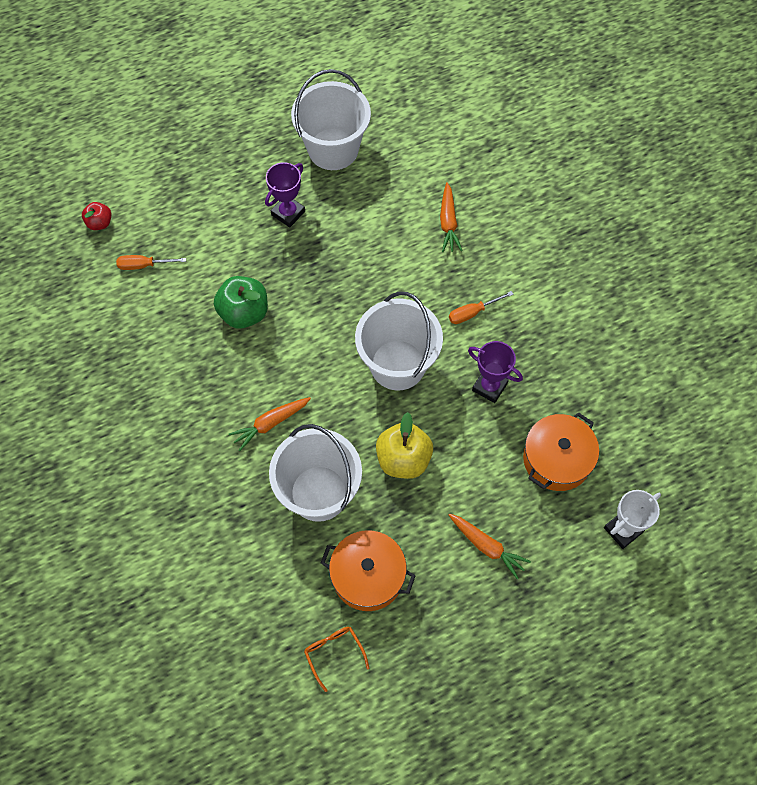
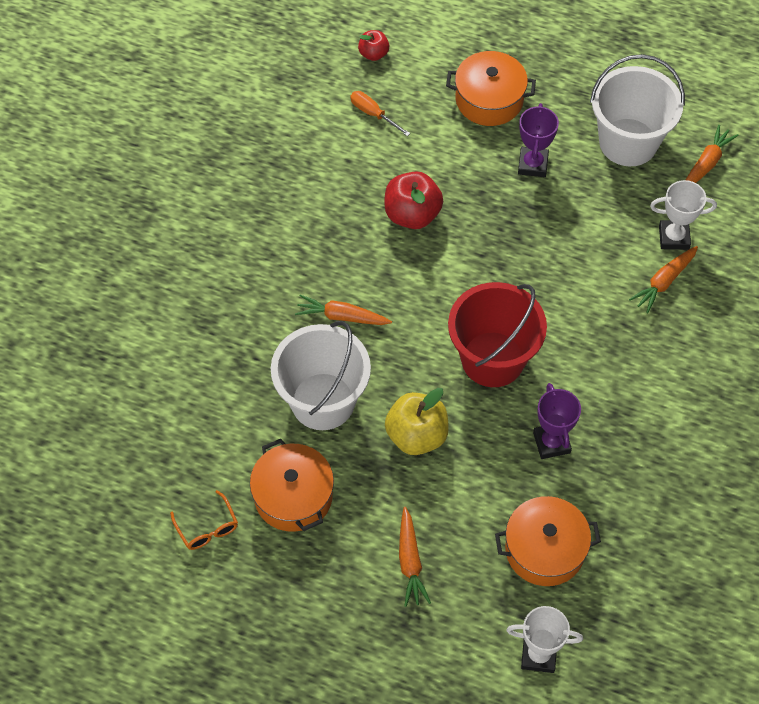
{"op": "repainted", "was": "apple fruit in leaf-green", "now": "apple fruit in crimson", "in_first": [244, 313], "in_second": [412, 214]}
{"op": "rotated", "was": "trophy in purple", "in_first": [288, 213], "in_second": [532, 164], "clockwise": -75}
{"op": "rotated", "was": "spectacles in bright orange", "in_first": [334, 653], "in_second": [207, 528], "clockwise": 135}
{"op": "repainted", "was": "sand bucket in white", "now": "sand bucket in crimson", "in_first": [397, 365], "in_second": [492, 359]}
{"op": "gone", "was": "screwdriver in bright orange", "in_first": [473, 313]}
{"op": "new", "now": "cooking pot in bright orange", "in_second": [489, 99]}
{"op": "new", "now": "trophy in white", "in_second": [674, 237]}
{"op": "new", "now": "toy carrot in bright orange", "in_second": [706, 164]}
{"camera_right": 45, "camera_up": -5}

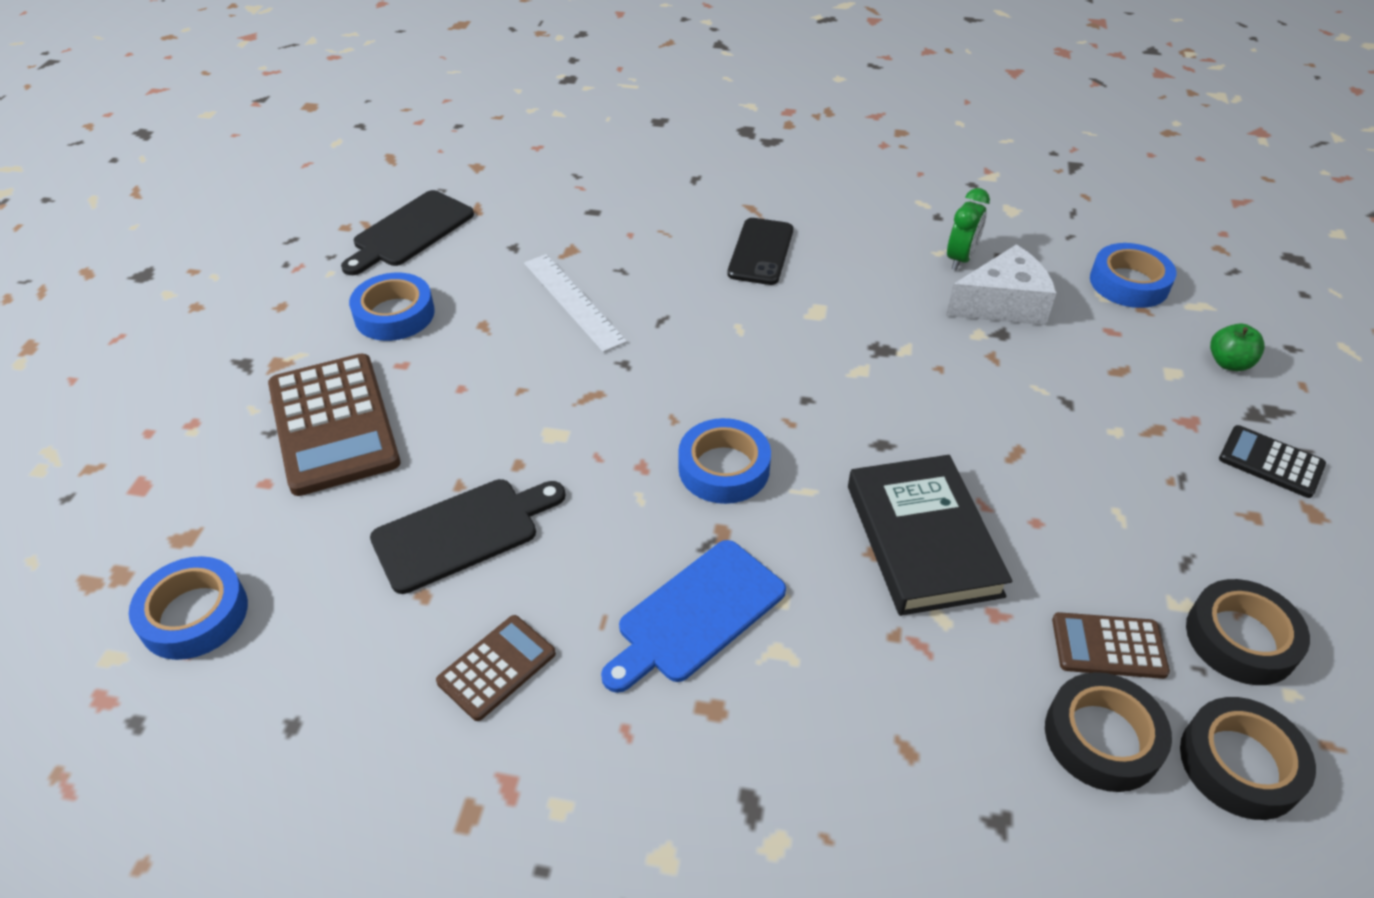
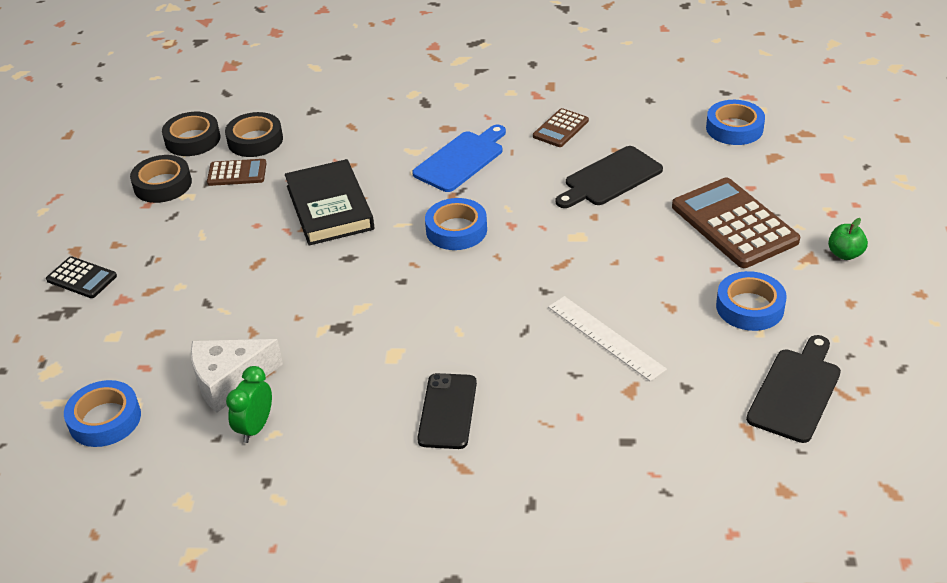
{"op": "shifted", "was": "apple fruit in leaf-green", "in_first": [1229, 363], "in_second": [845, 254]}
{"camera_right": 175, "camera_up": -5}

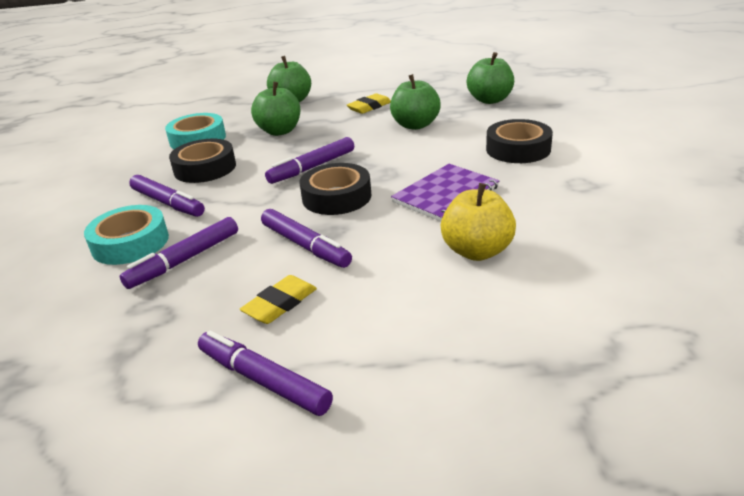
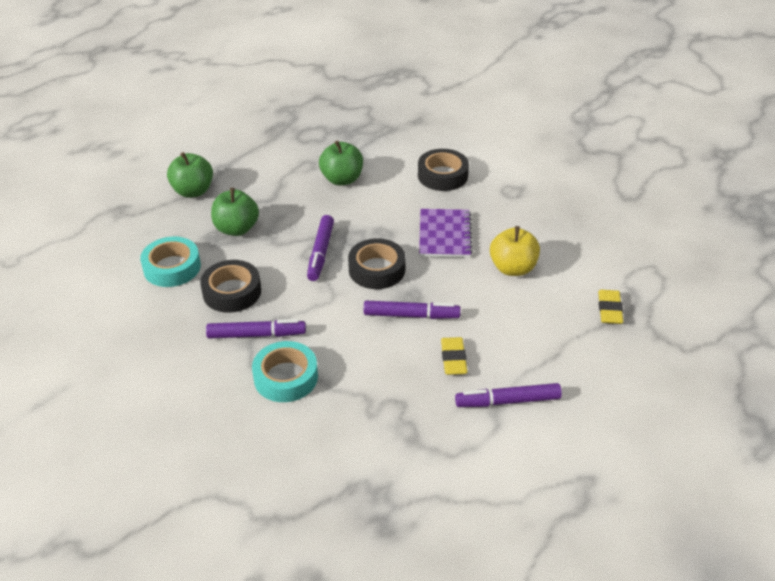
{"op": "gone", "was": "felt pen in purple", "in_first": [184, 260]}
{"op": "shifted", "was": "gum eraser in bright yellow", "in_first": [369, 107], "in_second": [609, 309]}
{"op": "gone", "was": "apple fruit in leaf-green", "in_first": [490, 100]}
{"camera_right": -45, "camera_up": 10}

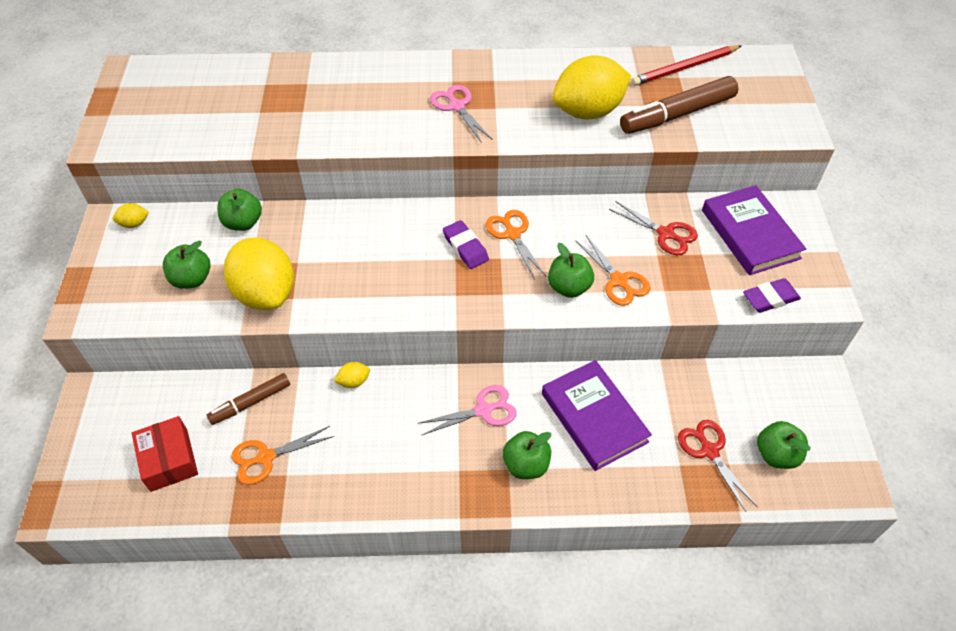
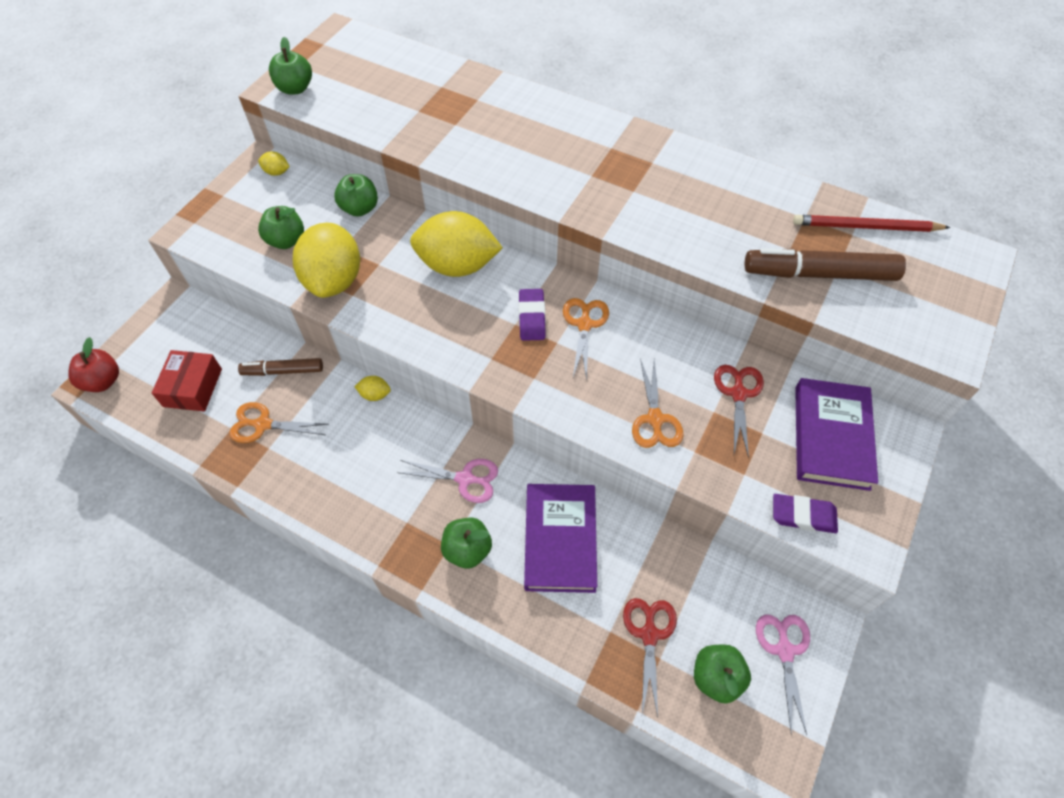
{"op": "shifted", "was": "shears in pink", "in_first": [457, 106], "in_second": [784, 651]}
{"op": "shifted", "was": "apple fruit in leaf-green", "in_first": [569, 287], "in_second": [295, 88]}
{"op": "shifted", "was": "toy lemon in bright yellow", "in_first": [588, 111], "in_second": [457, 265]}
{"op": "rotated", "was": "shears in crimson", "in_first": [665, 234], "in_second": [738, 394], "clockwise": -150}
{"op": "new", "now": "apple fruit in crimson", "in_second": [103, 381]}
{"camera_right": 30, "camera_up": 5}

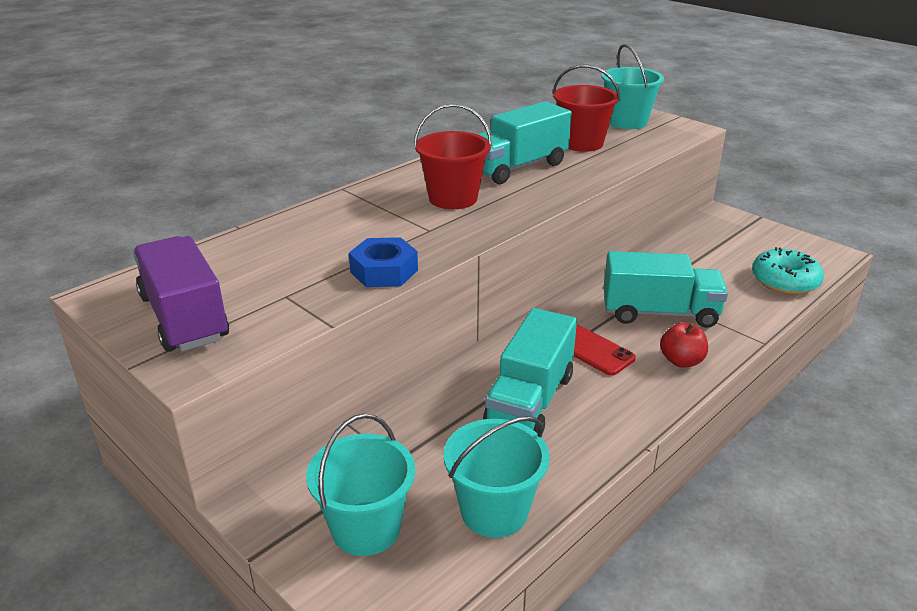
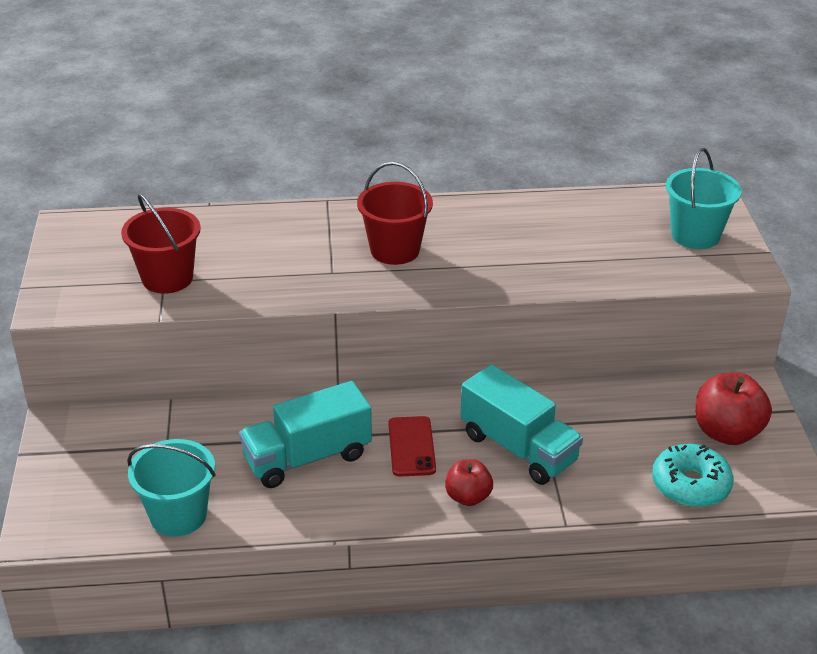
{"op": "gone", "was": "toy truck in purple", "in_first": [184, 318]}
{"op": "gone", "was": "sand bucket in turquoise", "in_first": [366, 528]}
{"op": "gone", "was": "hex nut in blue", "in_first": [384, 271]}
{"op": "gone", "was": "toy truck in turquoise", "in_first": [517, 167]}
{"op": "shifted", "was": "sand bucket in crimson", "in_first": [582, 143], "in_second": [167, 278]}
{"op": "new", "now": "apple fruit in crimson", "in_second": [727, 432]}
{"camera_right": 40, "camera_up": 5}

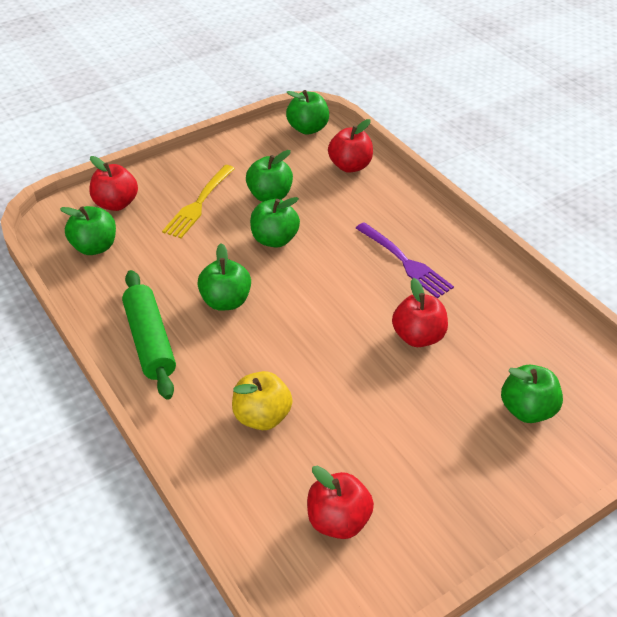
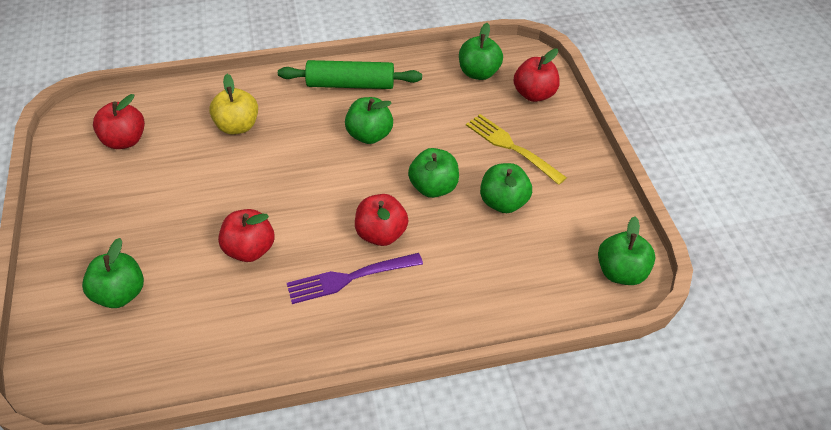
{"op": "shifted", "was": "apple fruit in crimson", "in_first": [350, 166], "in_second": [381, 234]}
{"camera_right": 110, "camera_up": 5}

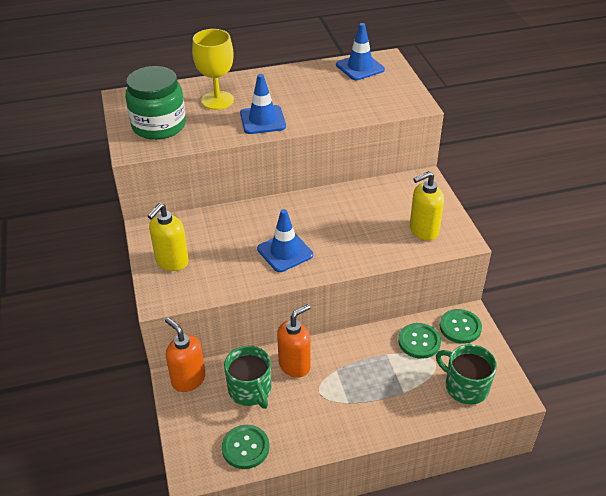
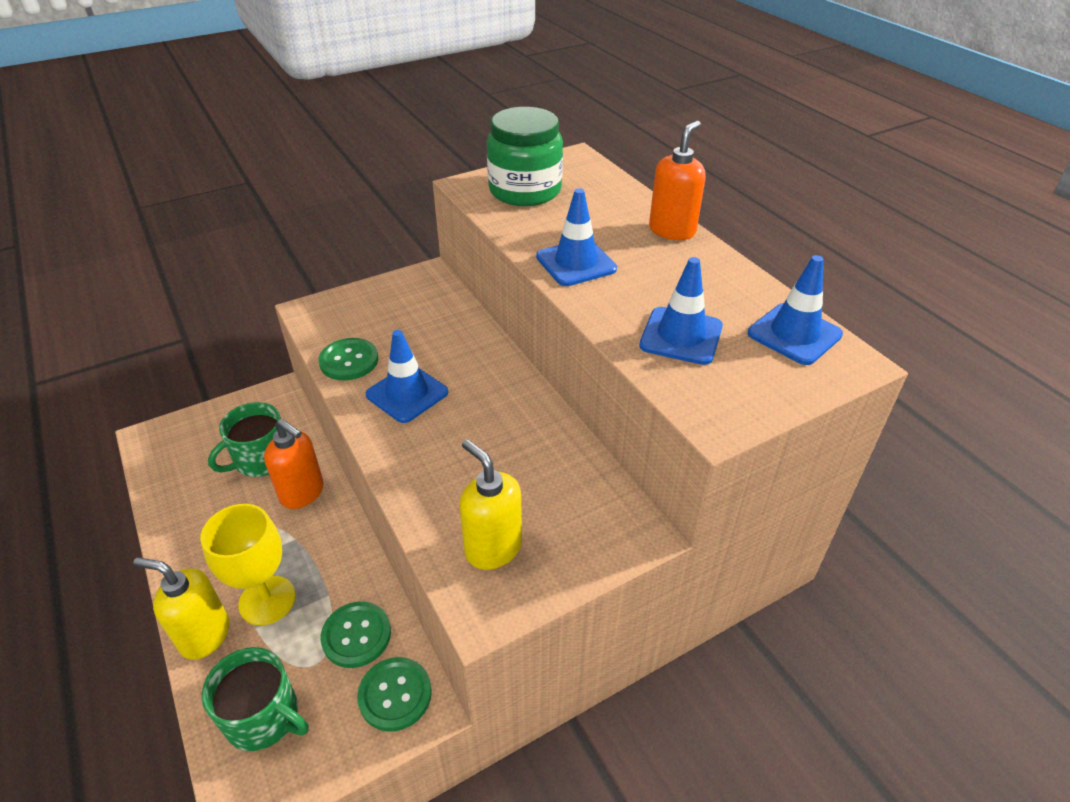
{"op": "shifted", "was": "soap pump in bright yellow", "in_first": [172, 262], "in_second": [204, 635]}
{"op": "shifted", "was": "soap pump in bright orange", "in_first": [188, 379], "in_second": [672, 230]}
{"op": "shifted", "was": "chalice in bright yellow", "in_first": [217, 100], "in_second": [267, 600]}
{"op": "shifted", "was": "button in leaf-green", "in_first": [245, 447], "in_second": [349, 361]}
{"op": "rotated", "was": "tea mug in leaf-green", "in_first": [465, 387], "in_second": [264, 717], "clockwise": 90}
{"op": "new", "now": "safety cone in blue", "in_second": [681, 336]}
{"camera_right": 75, "camera_up": 0}

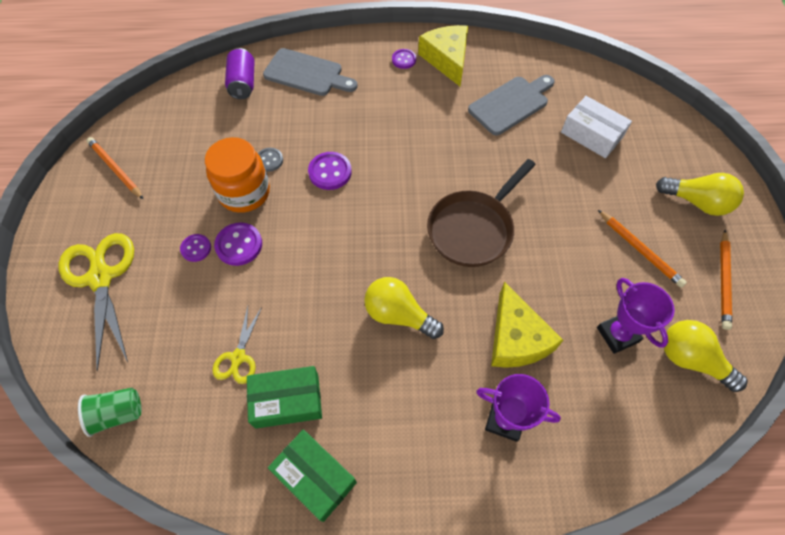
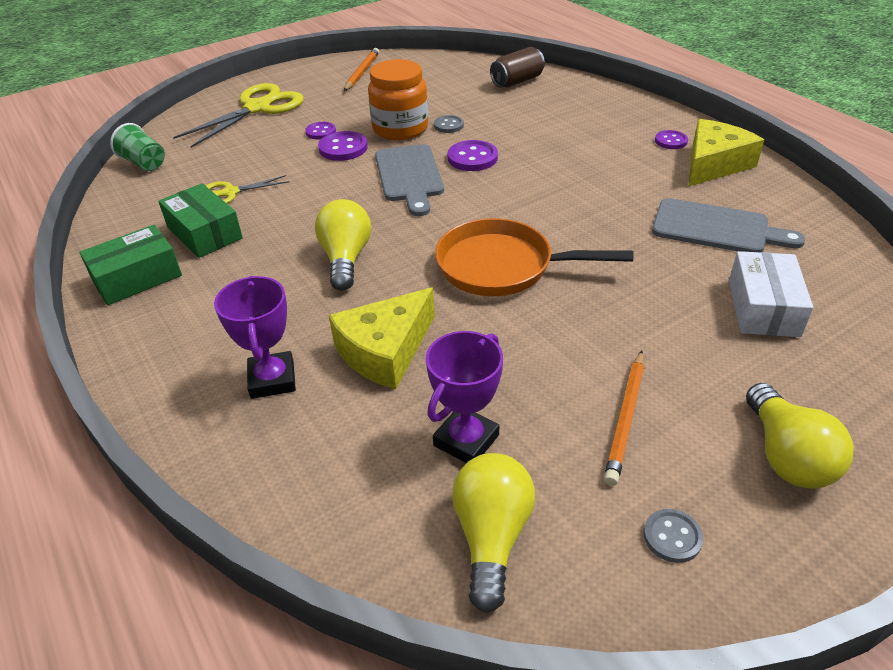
{"op": "repainted", "was": "can in purple", "now": "can in russet", "in_first": [243, 83], "in_second": [517, 81]}
{"op": "shifted", "was": "chopping board in gray", "in_first": [307, 74], "in_second": [409, 176]}
{"op": "rotated", "was": "box in leaf-green", "in_first": [315, 477], "in_second": [137, 277], "clockwise": 45}
{"op": "repainted", "was": "skillet in russet", "now": "skillet in bright orange", "in_first": [473, 229], "in_second": [502, 266]}
{"op": "swapped", "was": "pencil in bright orange", "now": "button in gray", "in_first": [723, 281], "in_second": [672, 537]}
{"camera_right": 60, "camera_up": -20}

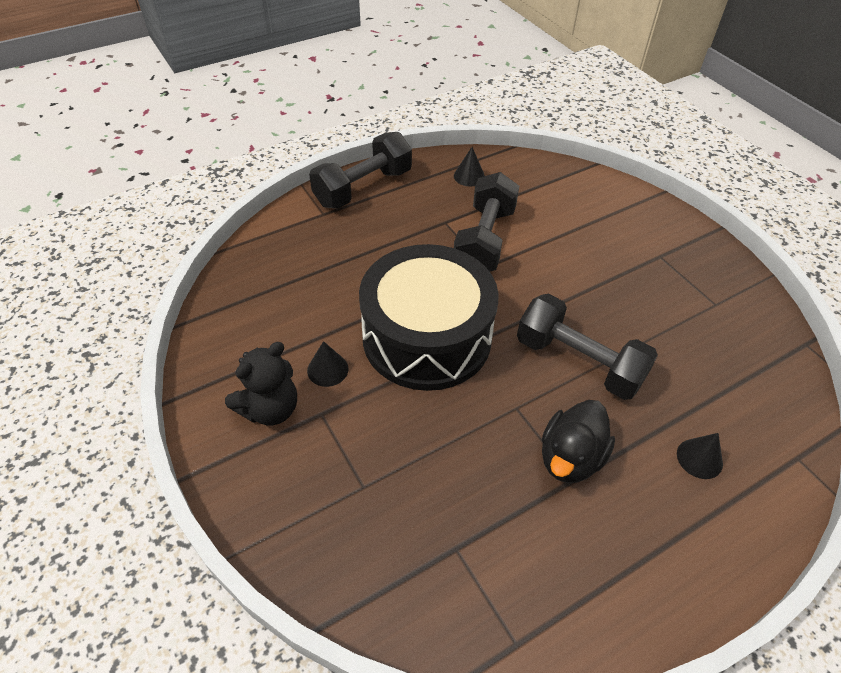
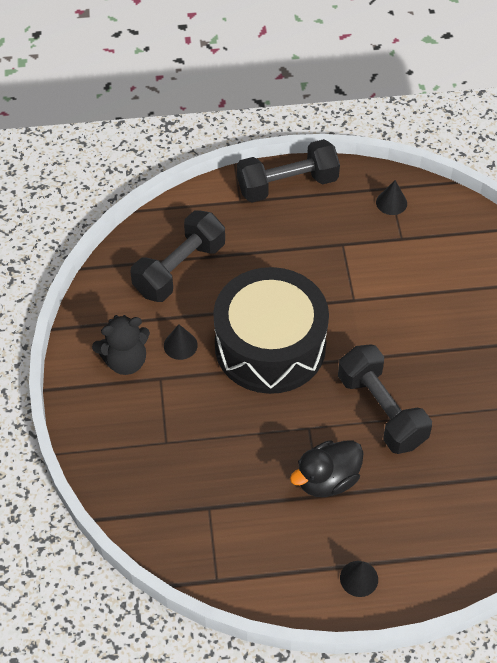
{"op": "shifted", "was": "hand weight in ebony", "in_first": [484, 240], "in_second": [179, 269]}
{"op": "shifted", "was": "cone in ebony", "in_first": [699, 458], "in_second": [359, 578]}
{"camera_right": 25, "camera_up": 5}

